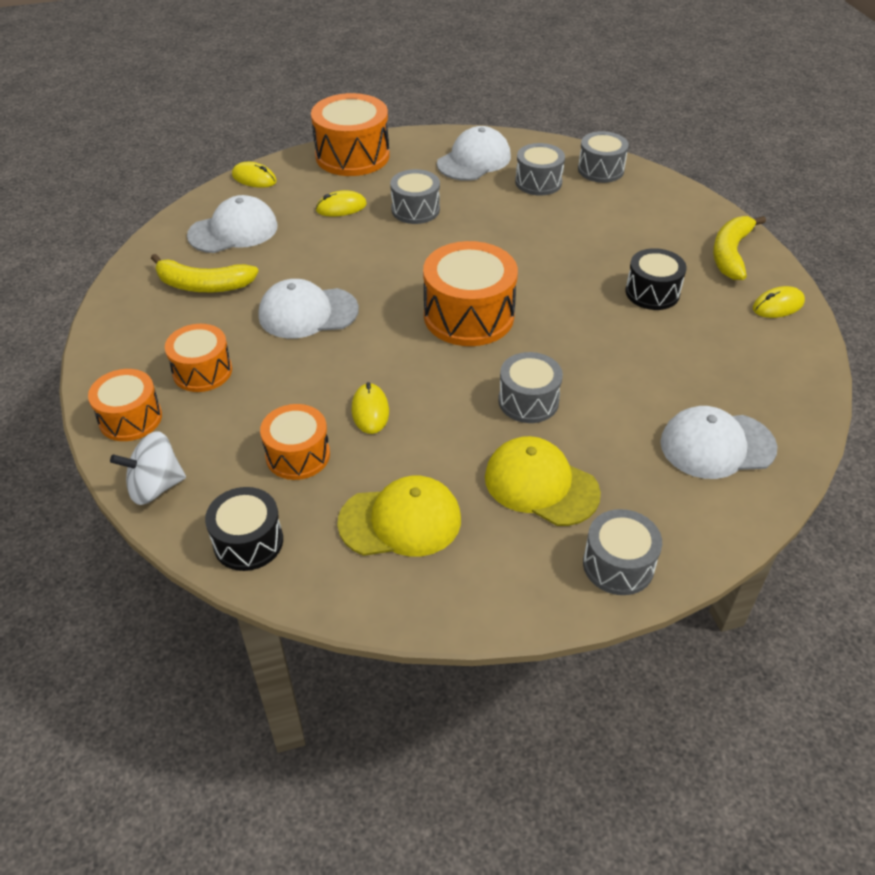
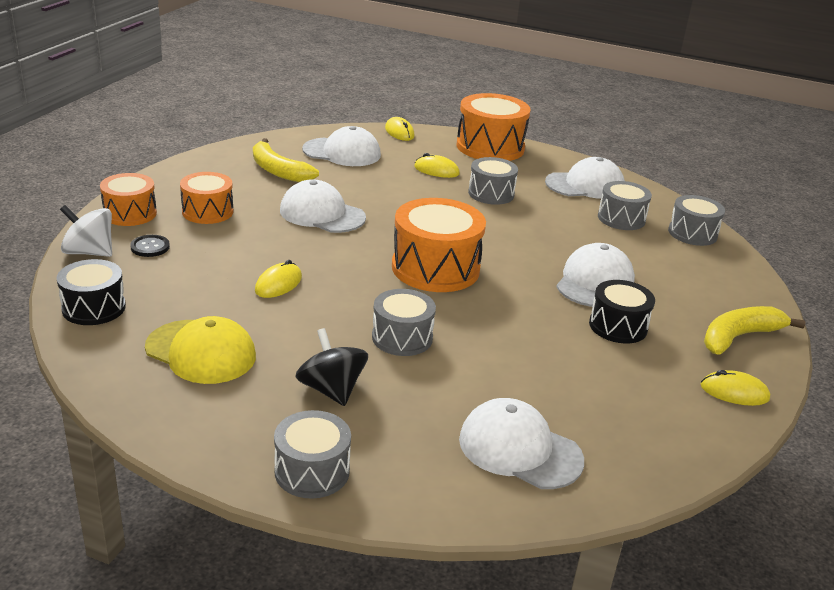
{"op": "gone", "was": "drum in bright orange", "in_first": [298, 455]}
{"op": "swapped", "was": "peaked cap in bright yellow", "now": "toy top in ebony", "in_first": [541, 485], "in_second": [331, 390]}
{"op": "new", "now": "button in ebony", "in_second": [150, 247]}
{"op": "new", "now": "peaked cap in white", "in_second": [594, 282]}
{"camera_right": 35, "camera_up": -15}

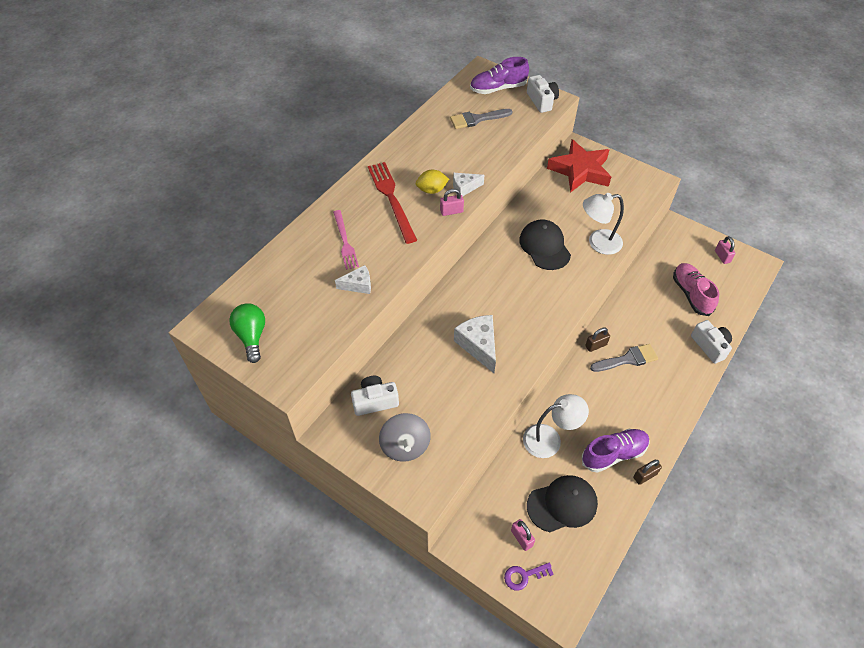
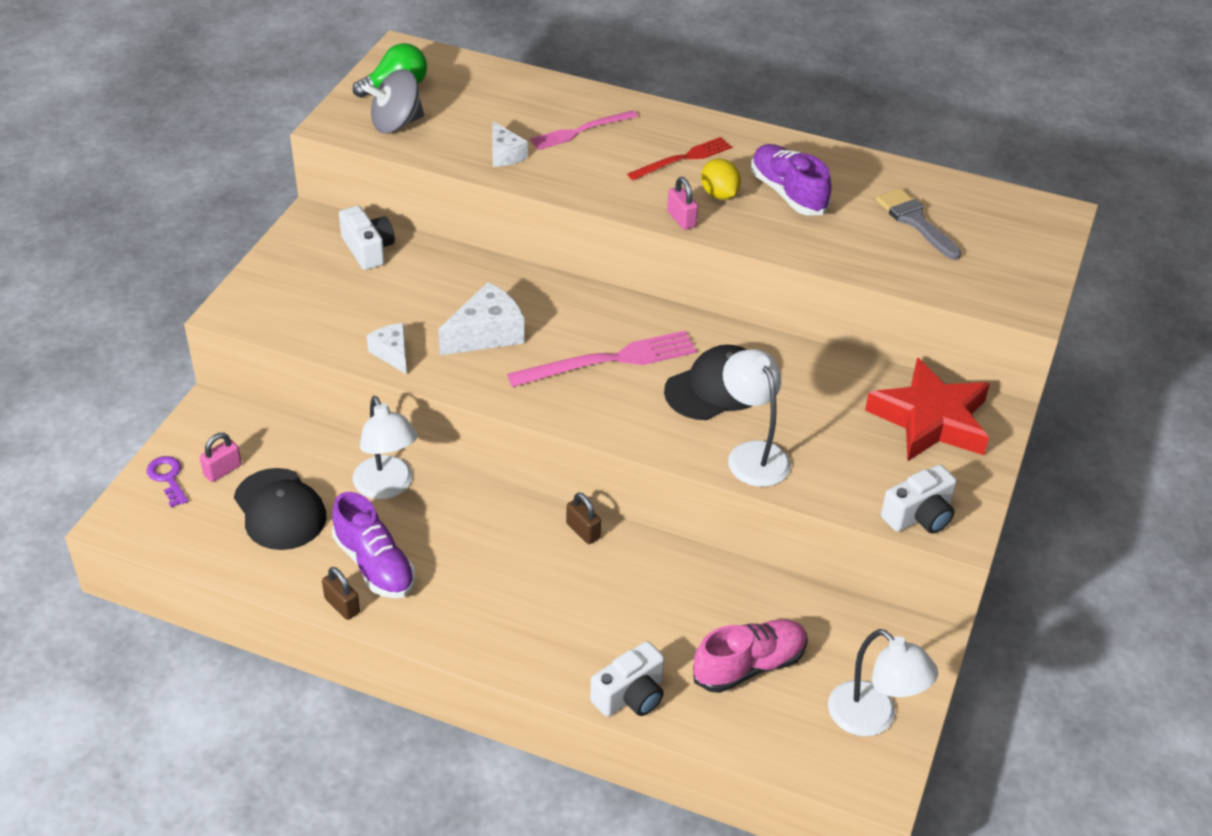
{"op": "scaled", "was": "table fork in crimson", "in_first": [391, 198], "in_second": [683, 159], "ratio": 0.65}
{"op": "shifted", "was": "toy top in gray", "in_first": [405, 446], "in_second": [396, 124]}
{"op": "shifted", "was": "cheese wedge in white", "in_first": [464, 188], "in_second": [392, 353]}
{"op": "shifted", "was": "sneaker in purple", "in_first": [498, 88], "in_second": [788, 193]}
{"op": "shifted", "was": "compact camera in white", "in_first": [541, 101], "in_second": [919, 515]}
{"op": "gone", "was": "brush in gray", "in_first": [628, 359]}
{"op": "swapped", "was": "small lock in pink", "now": "reading lamp in white", "in_first": [722, 256], "in_second": [873, 718]}
{"op": "new", "now": "table fork in pink", "in_second": [610, 360]}
{"camera_right": 75, "camera_up": -10}

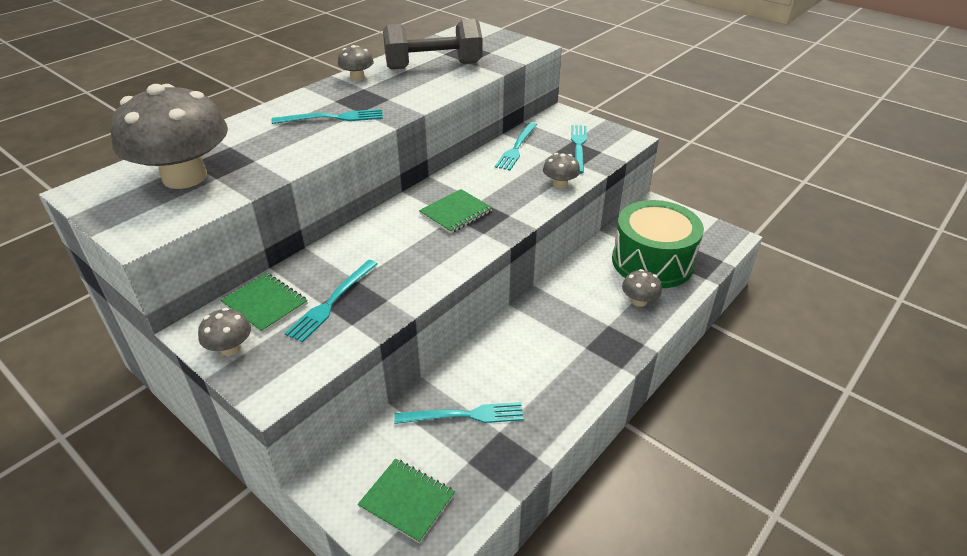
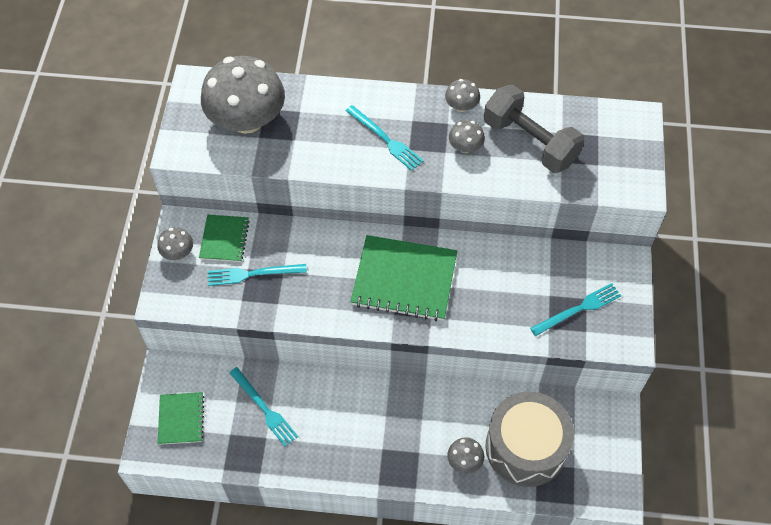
{"op": "scaled", "was": "notepad in leaf-green", "in_first": [456, 213], "in_second": [404, 280], "ratio": 1.82}
{"op": "gone", "was": "table fork in turquoise", "in_first": [516, 148]}
{"op": "shifted", "was": "fungus in gray", "in_first": [560, 184], "in_second": [465, 147]}
{"op": "repainted", "was": "drum in leaf-green", "now": "drum in gray", "in_first": [652, 262], "in_second": [525, 447]}
{"camera_right": 55, "camera_up": 20}

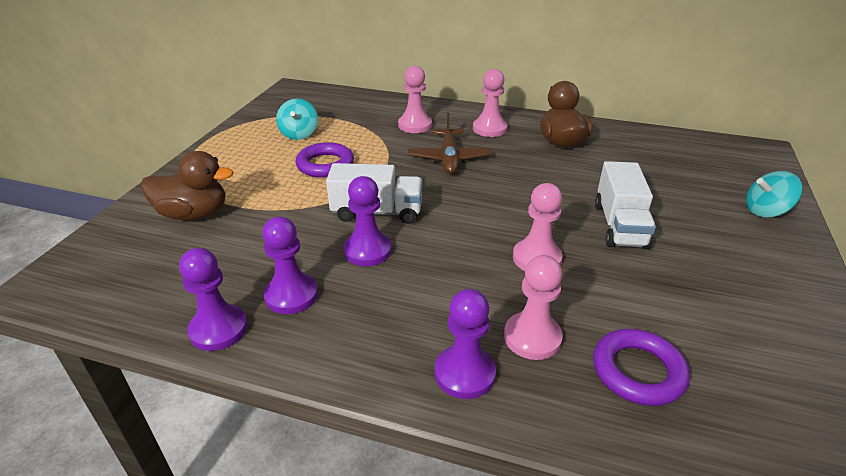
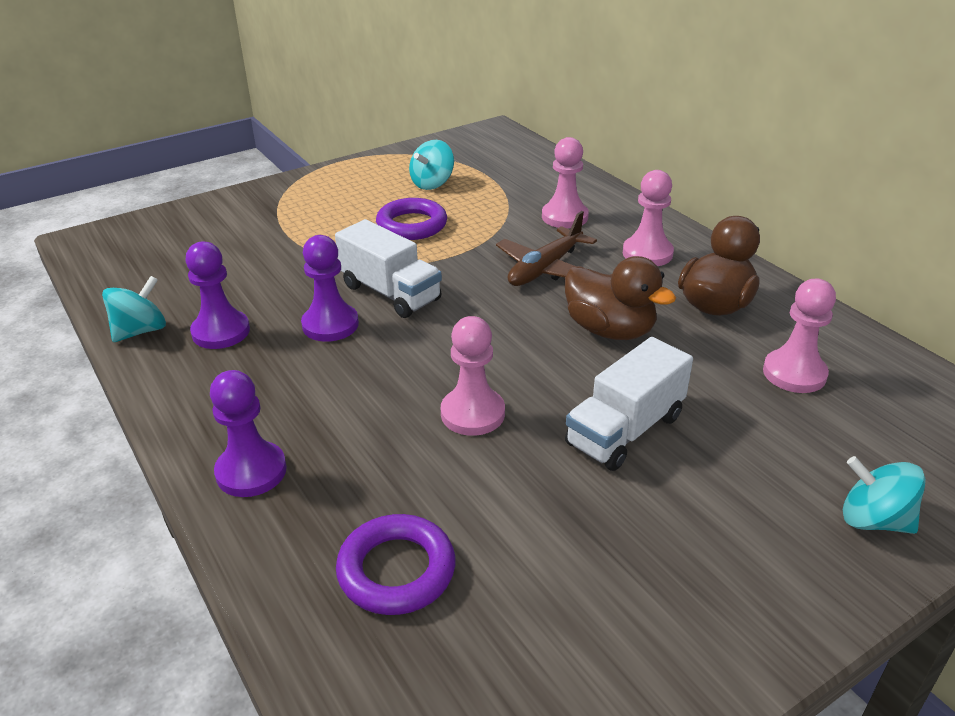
{"op": "shifted", "was": "rubber duck in russet", "in_first": [194, 214], "in_second": [610, 330]}
{"op": "swapped", "was": "pawn in purple", "now": "toy top in turquoise", "in_first": [218, 329], "in_second": [140, 331]}
{"op": "shifted", "was": "pawn in pink", "in_first": [532, 337], "in_second": [794, 373]}
{"camera_right": 40, "camera_up": 0}

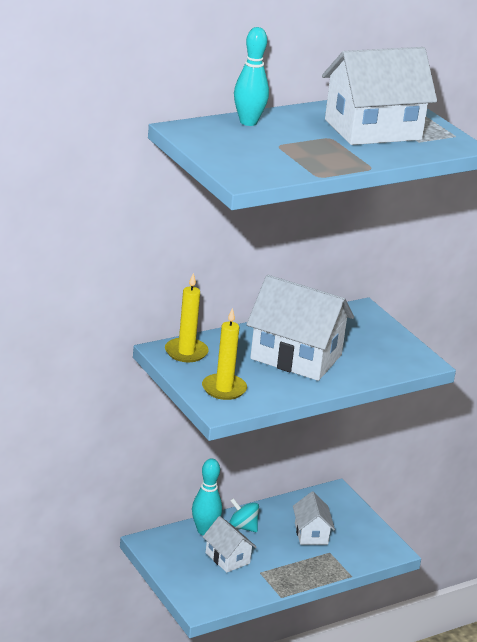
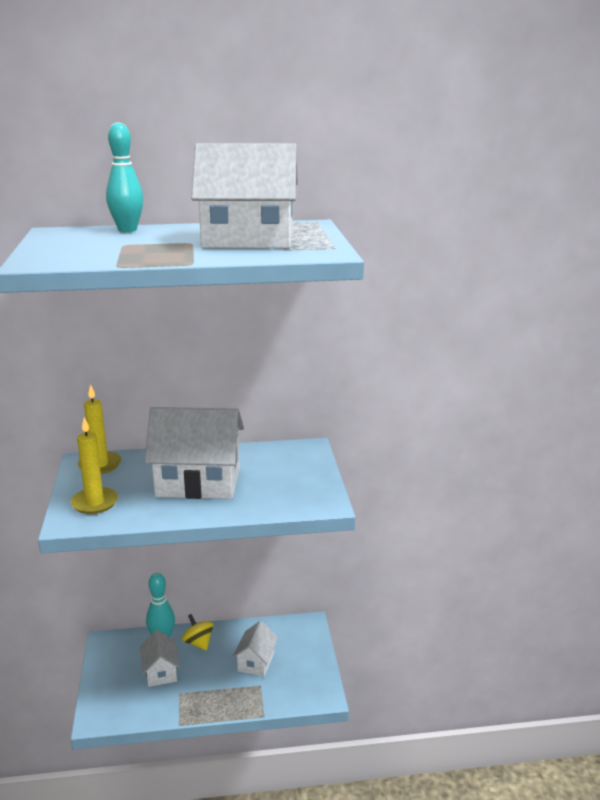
{"op": "repainted", "was": "toy top in turquoise", "now": "toy top in bright yellow", "in_first": [242, 527], "in_second": [198, 643]}
{"op": "rotated", "was": "house in white", "in_first": [296, 357], "in_second": [198, 482], "clockwise": -45}
{"camera_right": 25, "camera_up": -5}

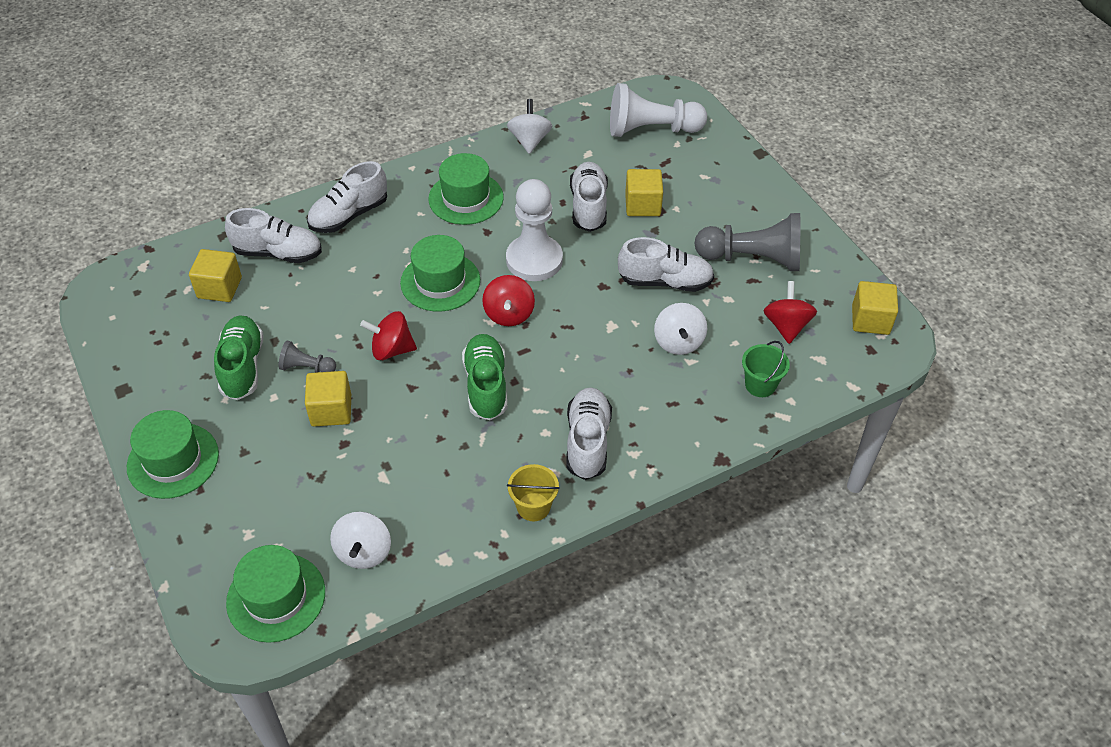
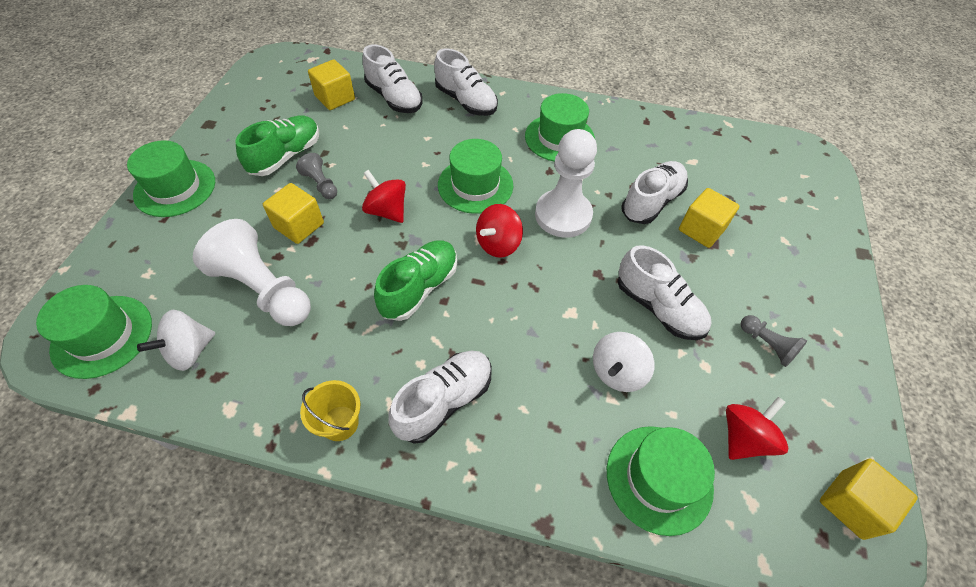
{"op": "rotated", "was": "sneaker in white", "in_first": [349, 215], "in_second": [466, 101], "clockwise": -135}
{"op": "gone", "was": "toy top in white", "in_first": [529, 140]}
{"op": "shifted", "was": "pawn in white", "in_first": [651, 129], "in_second": [264, 289]}
{"op": "scaled", "was": "pawn in gray", "in_first": [753, 258], "in_second": [767, 345], "ratio": 0.48}
{"op": "swapped", "was": "sand bucket in leaf-green", "now": "top hat in leaf-green", "in_first": [760, 385], "in_second": [659, 478]}
{"camera_right": 40, "camera_up": 5}

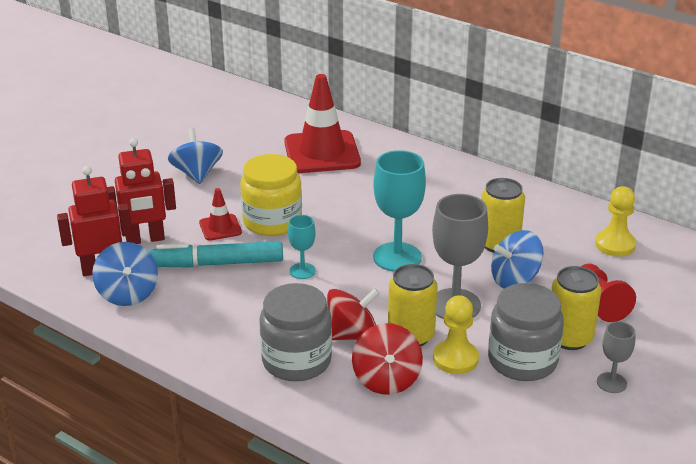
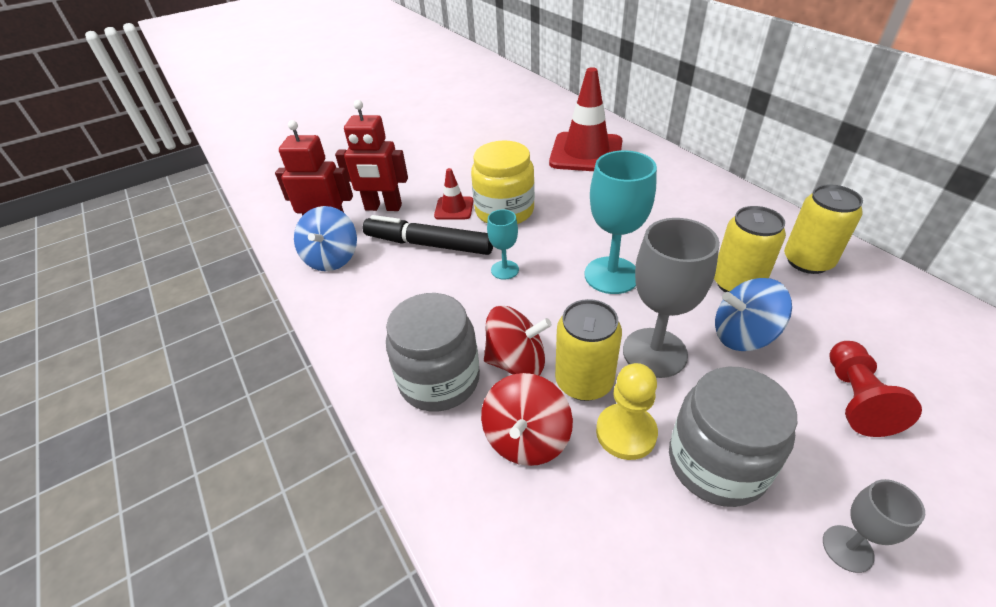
{"op": "repainted", "was": "felt pen in turquoise", "now": "felt pen in ebony", "in_first": [217, 264], "in_second": [428, 244]}
{"op": "gone", "was": "toy top in blue", "in_first": [197, 174]}
{"op": "shifted", "was": "can in bright yellow", "in_first": [569, 338], "in_second": [807, 261]}
{"op": "gone", "was": "pawn in bright yellow", "in_first": [615, 244]}
{"camera_right": 25, "camera_up": 10}

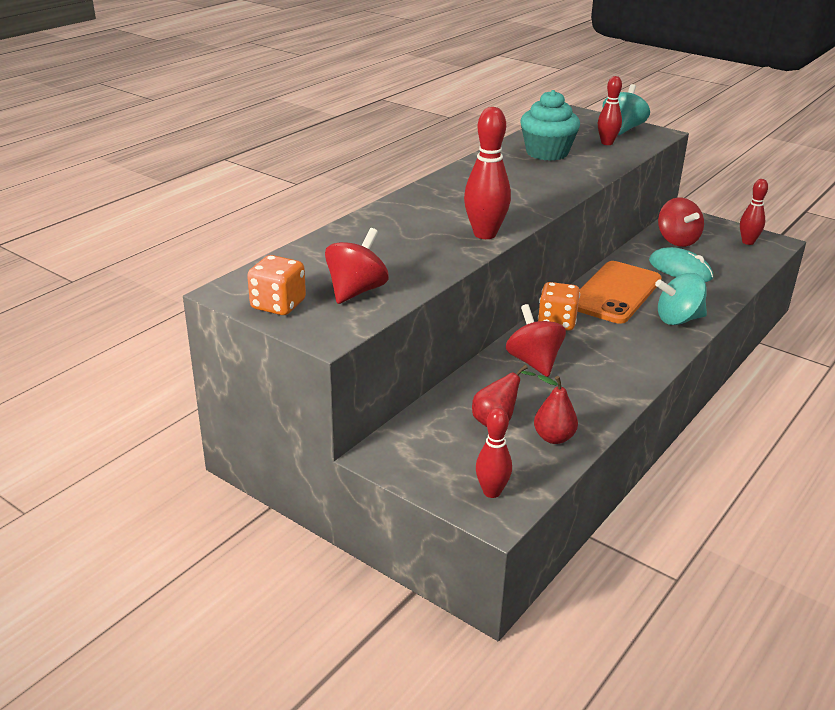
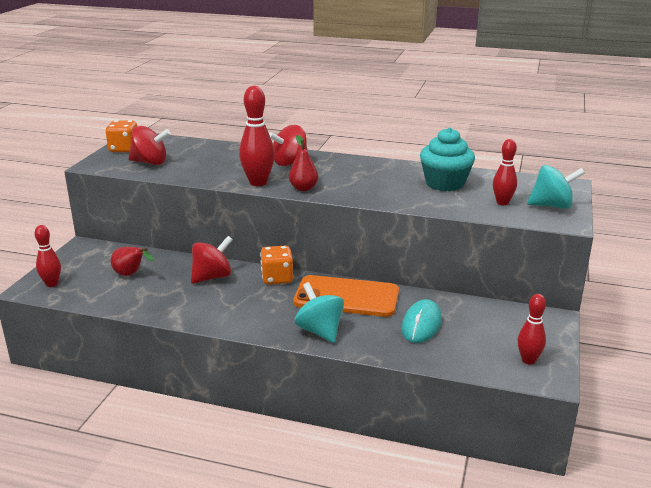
{"op": "shifted", "was": "toy pear in crimson", "in_first": [553, 438], "in_second": [303, 188]}
{"op": "shifted", "was": "toy top in crimson", "in_first": [677, 240], "in_second": [289, 162]}
{"camera_right": 70, "camera_up": -5}

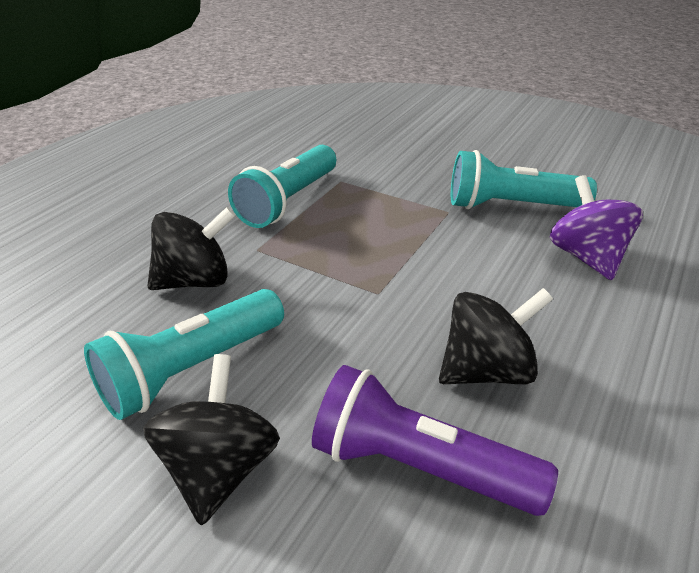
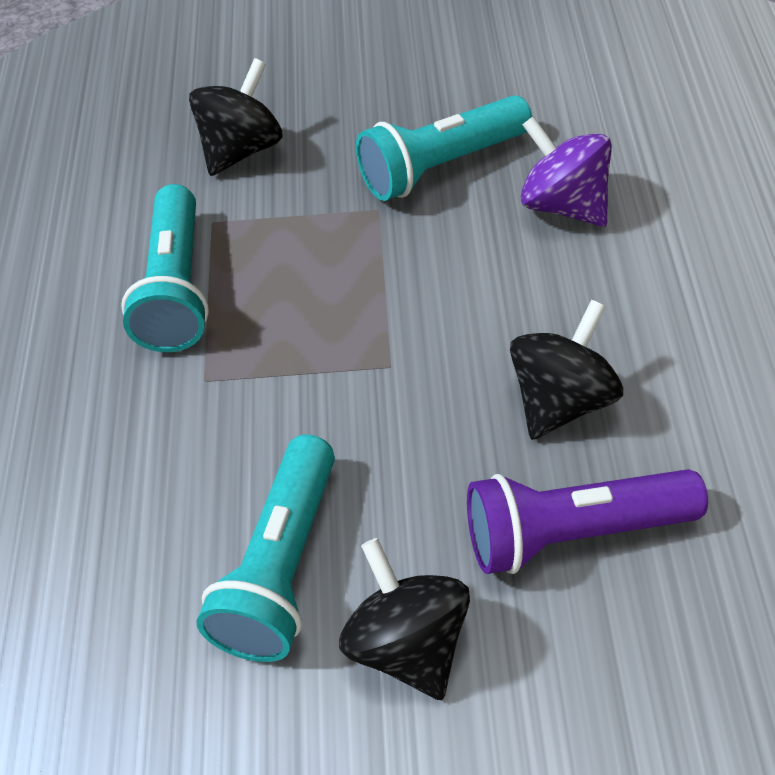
{"op": "shifted", "was": "toy top in ebony", "in_first": [195, 281], "in_second": [241, 149]}
{"camera_right": -30, "camera_up": 15}

